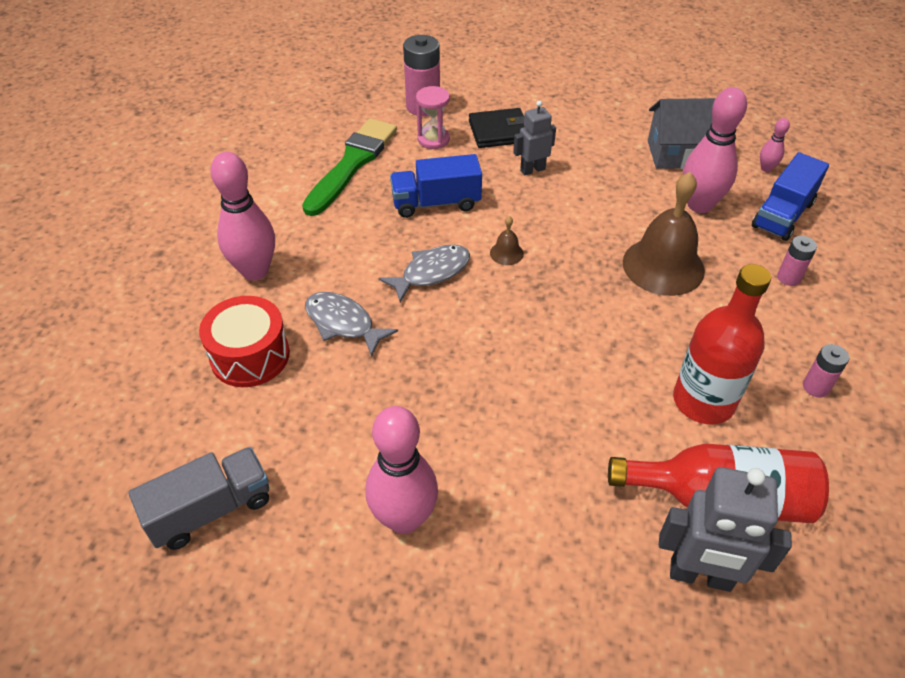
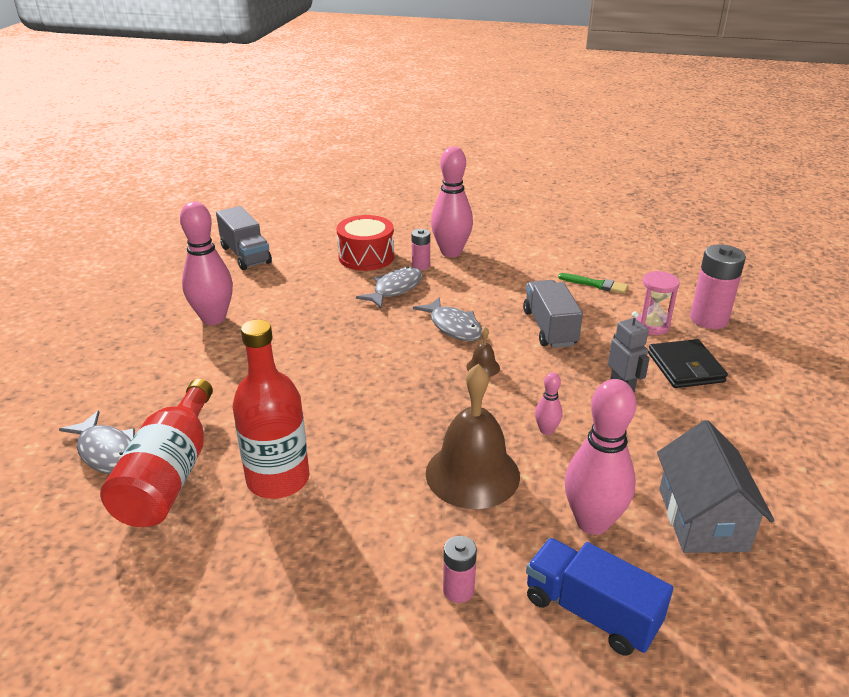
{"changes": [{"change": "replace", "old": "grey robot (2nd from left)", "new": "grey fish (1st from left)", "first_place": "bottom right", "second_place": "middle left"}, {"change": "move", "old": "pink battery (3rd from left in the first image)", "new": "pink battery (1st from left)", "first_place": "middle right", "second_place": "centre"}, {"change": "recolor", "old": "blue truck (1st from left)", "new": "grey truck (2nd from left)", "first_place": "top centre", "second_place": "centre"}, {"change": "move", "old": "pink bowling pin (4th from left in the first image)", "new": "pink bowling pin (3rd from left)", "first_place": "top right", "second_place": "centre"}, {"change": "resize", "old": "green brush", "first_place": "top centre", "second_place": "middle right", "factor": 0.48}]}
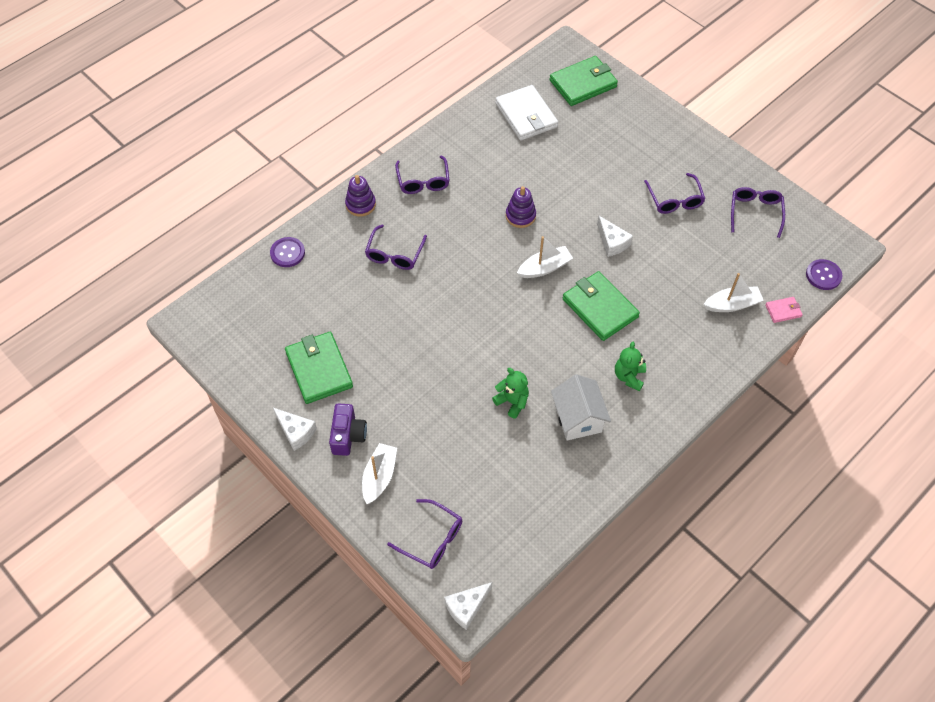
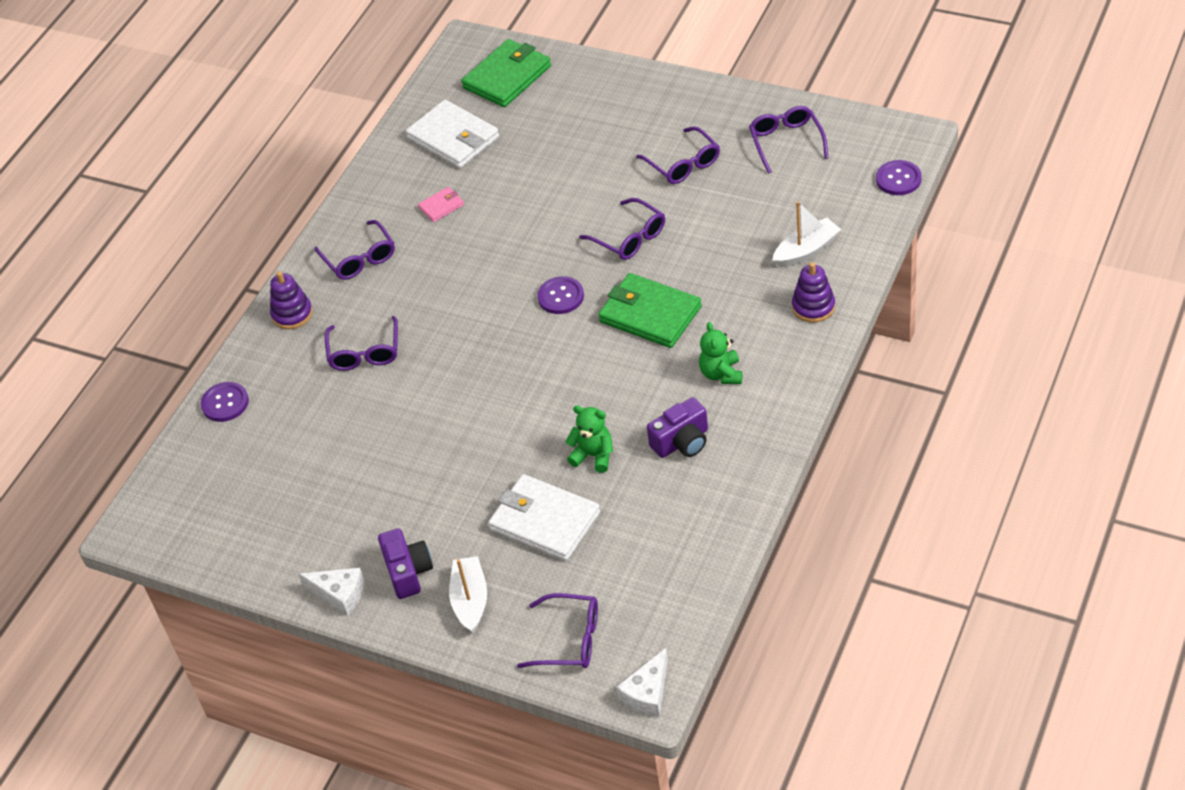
{"changes": [{"change": "move", "old": "pink wallet", "first_place": "middle right", "second_place": "top centre"}, {"change": "insert", "new": "white wallet (2nd from left)", "second_place": "centre"}, {"change": "replace", "old": "white boat (2nd from left)", "new": "purple button (2nd from left)", "first_place": "centre", "second_place": "centre"}, {"change": "replace", "old": "white cheese (3rd from left)", "new": "purple glasses (4th from left)", "first_place": "centre", "second_place": "top centre"}, {"change": "replace", "old": "white house", "new": "purple camera (2nd from left)", "first_place": "centre", "second_place": "centre"}, {"change": "move", "old": "purple stacking toy (2nd from left)", "first_place": "top centre", "second_place": "middle right"}, {"change": "delete", "old": "green wallet (1st from left)", "first_place": "centre"}]}
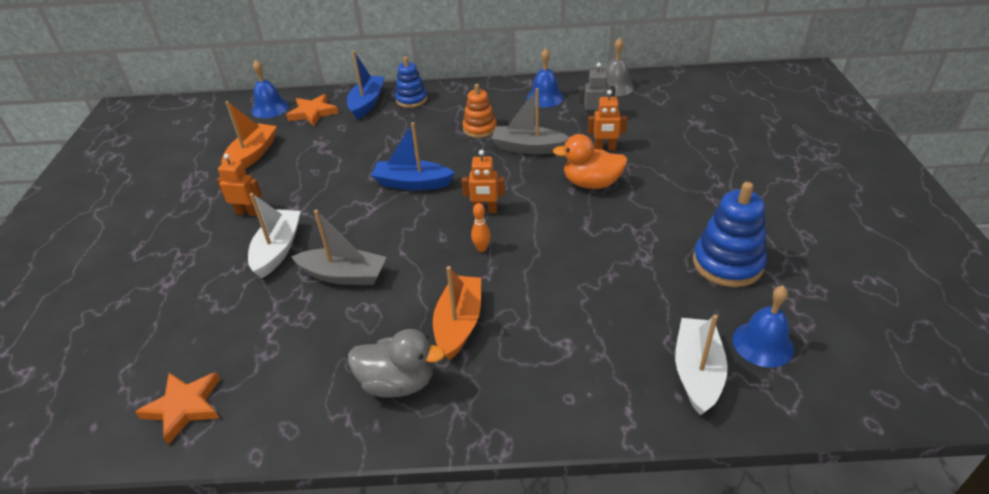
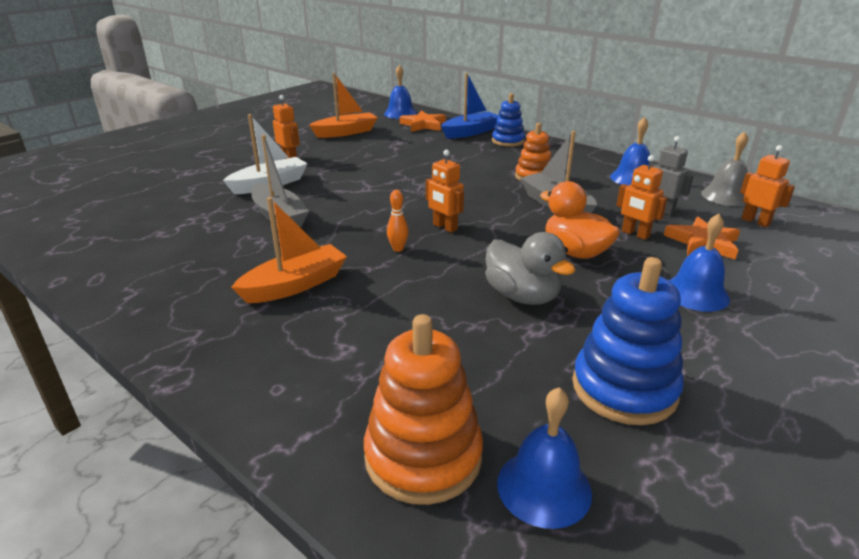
{"changes": [{"change": "replace", "old": "white boat (2nd from left)", "new": "orange stacking toy (1st from left)", "first_place": "bottom right", "second_place": "bottom centre"}, {"change": "move", "old": "grey duck", "first_place": "bottom centre", "second_place": "centre"}, {"change": "move", "old": "orange star (1st from left in the first image)", "new": "orange star (2nd from left)", "first_place": "bottom left", "second_place": "middle right"}, {"change": "insert", "new": "blue bell (4th from left)", "second_place": "middle right"}, {"change": "insert", "new": "orange robot (4th from left)", "second_place": "top right"}, {"change": "delete", "old": "blue boat (2nd from left)", "first_place": "top centre"}]}
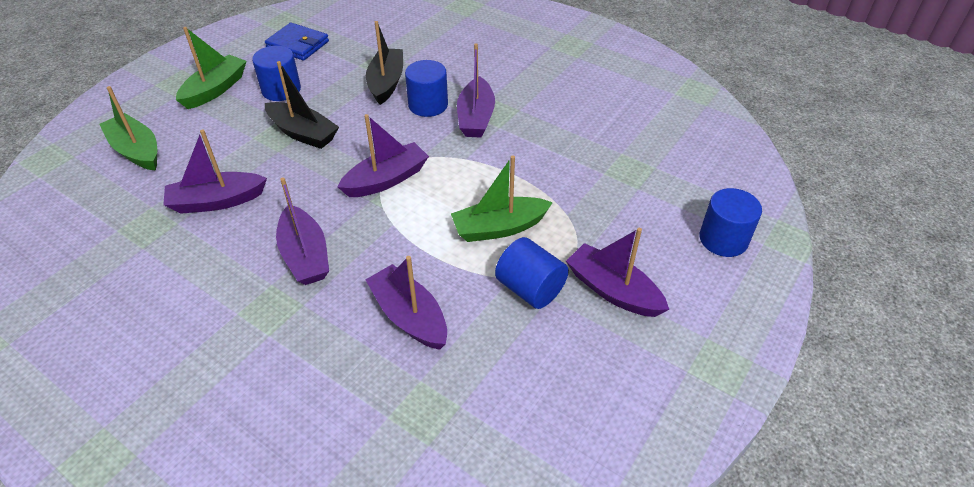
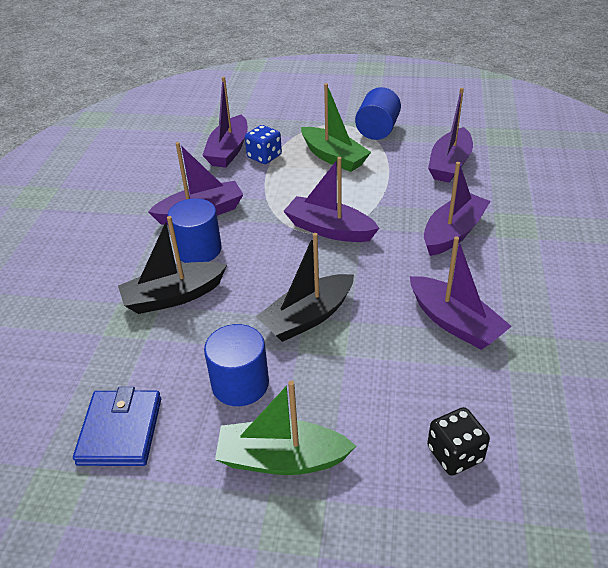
{"changes": [{"change": "move", "old": "purple boat (6th from left in the first image)", "new": "purple boat (2nd from left)", "first_place": "centre", "second_place": "top centre"}, {"change": "insert", "new": "blue dice", "second_place": "top centre"}, {"change": "rotate", "old": "black boat (1st from left in the first image)", "first_place": "top left", "second_place": "centre", "degrees": -135}, {"change": "replace", "old": "green boat (1st from left)", "new": "black dice", "first_place": "top left", "second_place": "bottom right"}, {"change": "delete", "old": "blue cylinder (4th from left)", "first_place": "middle right"}]}
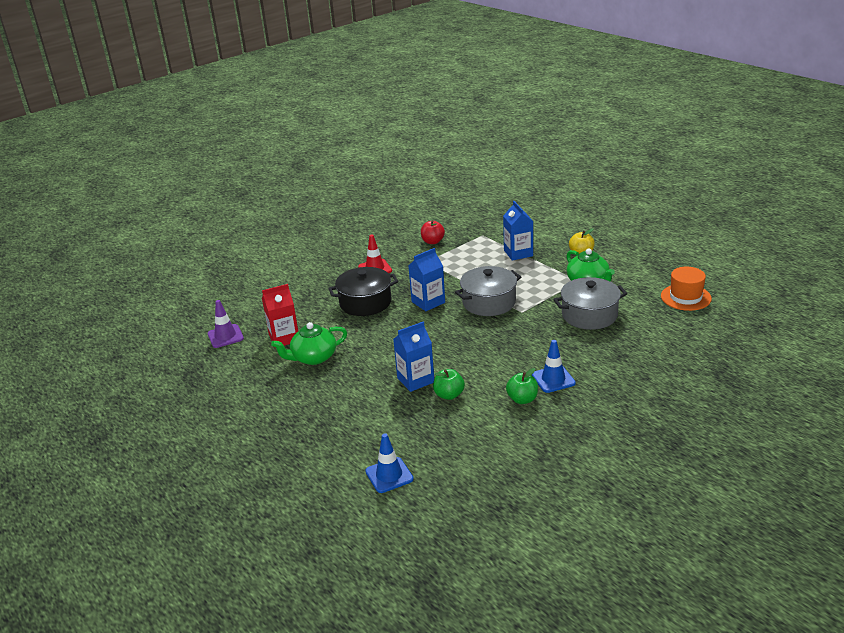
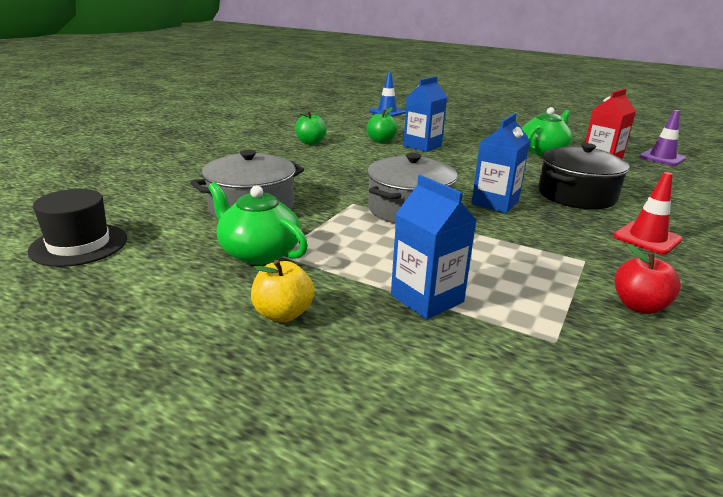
{"changes": [{"change": "recolor", "old": "orange hat", "new": "black hat", "first_place": "middle right", "second_place": "middle left"}, {"change": "delete", "old": "blue traffic cone (2nd from left)", "first_place": "centre"}]}
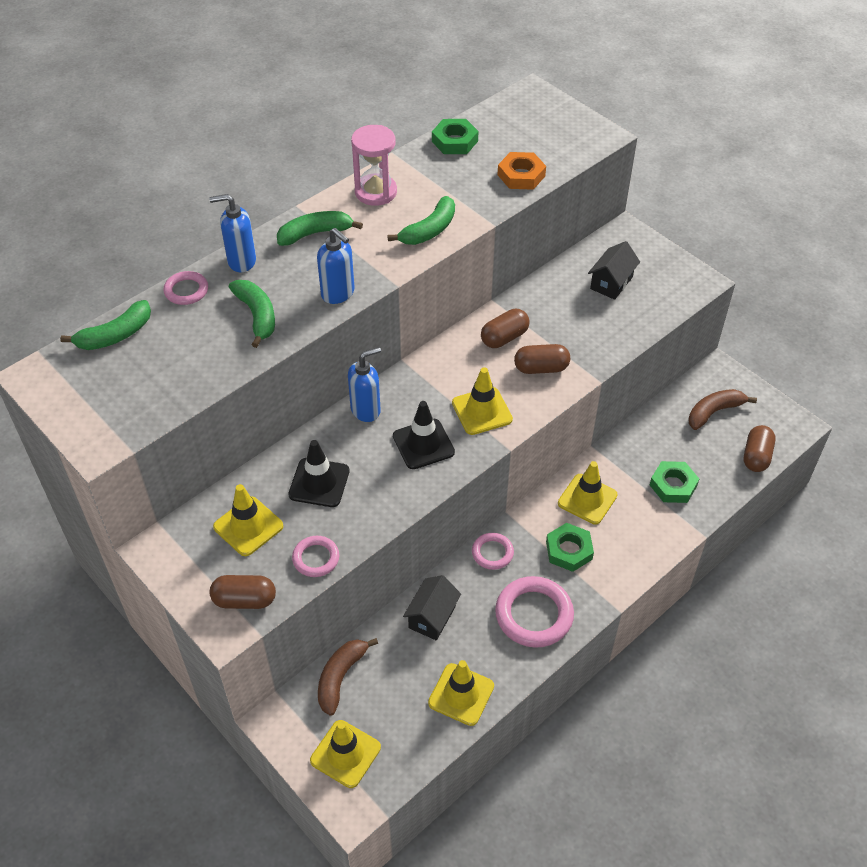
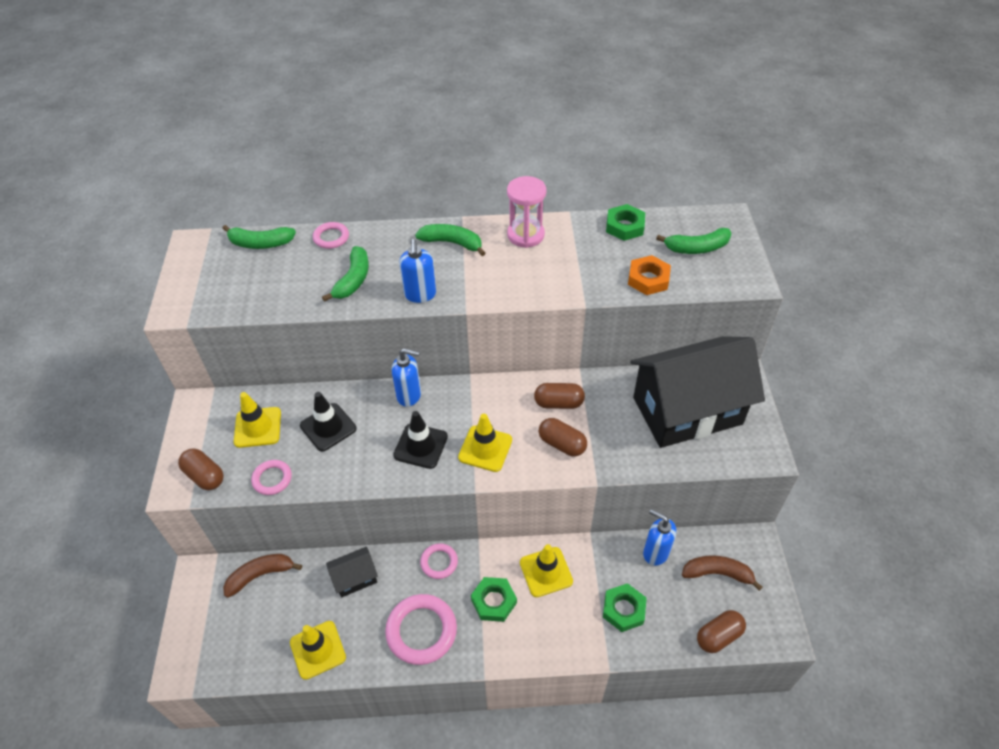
{"changes": [{"change": "resize", "old": "black house (2nd from left)", "first_place": "top right", "second_place": "middle right", "factor": 2.41}, {"change": "move", "old": "blue soap dispenser (1st from left in the first image)", "new": "blue soap dispenser (3rd from left)", "first_place": "top left", "second_place": "bottom centre"}, {"change": "move", "old": "green banana (4th from left)", "first_place": "top centre", "second_place": "top right"}, {"change": "delete", "old": "yellow traffic cone (2nd from left)", "first_place": "bottom centre"}]}
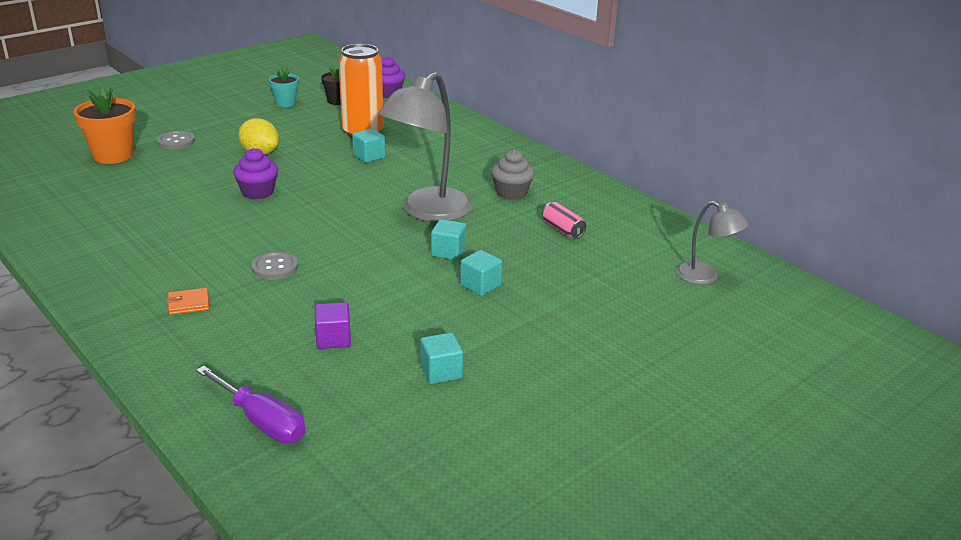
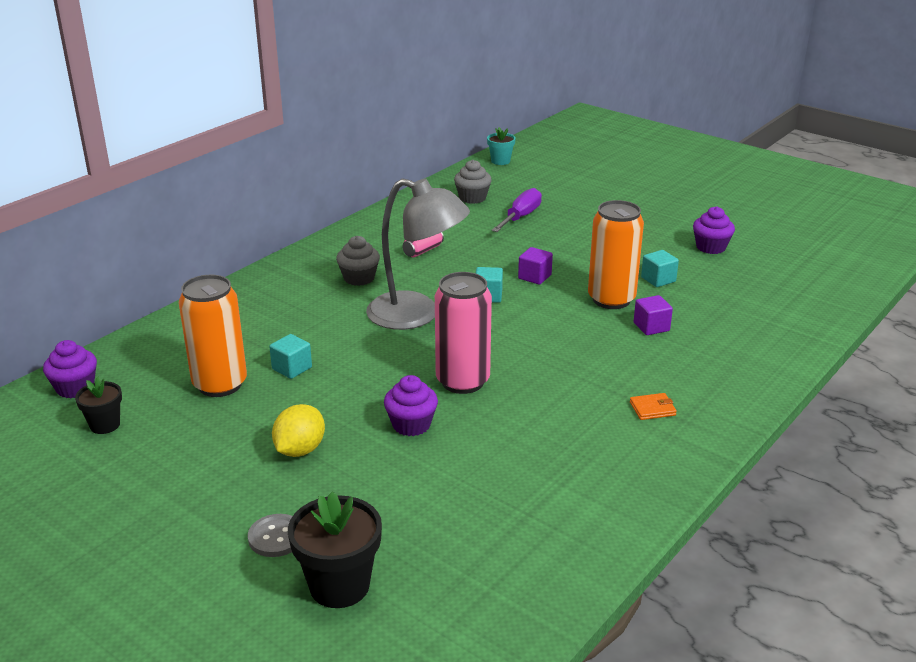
{"changes": [{"change": "recolor", "old": "orange flower pot", "new": "black flower pot (2nd from left)", "first_place": "top left", "second_place": "bottom centre"}, {"change": "insert", "new": "pink can (2nd from left)", "second_place": "centre"}, {"change": "replace", "old": "grey lamp (2nd from left)", "new": "grey cupcake (2nd from left)", "first_place": "middle right", "second_place": "top centre"}, {"change": "move", "old": "turquoise flower pot", "first_place": "top left", "second_place": "top centre"}, {"change": "move", "old": "purple screwdriver", "first_place": "bottom left", "second_place": "top centre"}, {"change": "recolor", "old": "turquoise cube (4th from left)", "new": "purple cube (1st from left)", "first_place": "centre", "second_place": "centre"}, {"change": "insert", "new": "orange can (2nd from left)", "second_place": "middle right"}, {"change": "rotate", "old": "orange wallet", "first_place": "middle left", "second_place": "middle right", "degrees": -75}, {"change": "insert", "new": "purple cupcake (3rd from left)", "second_place": "middle right"}, {"change": "delete", "old": "grey button (2nd from left)", "first_place": "middle left"}]}
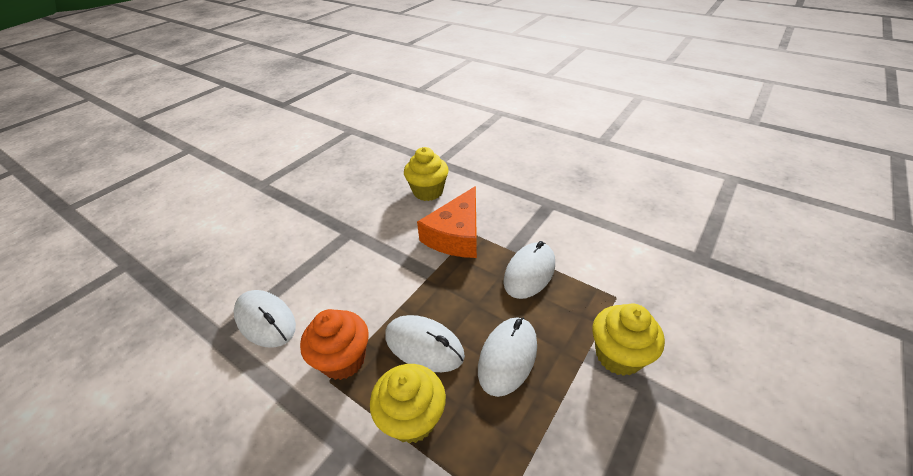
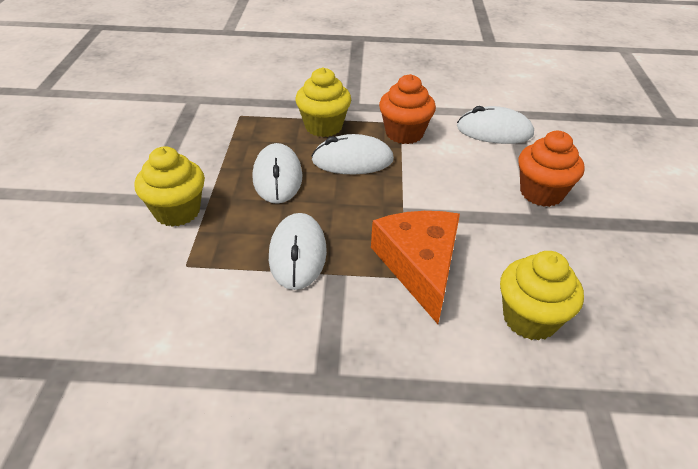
{"changes": [{"change": "insert", "new": "orange cupcake (2nd from left)", "second_place": "middle right"}]}
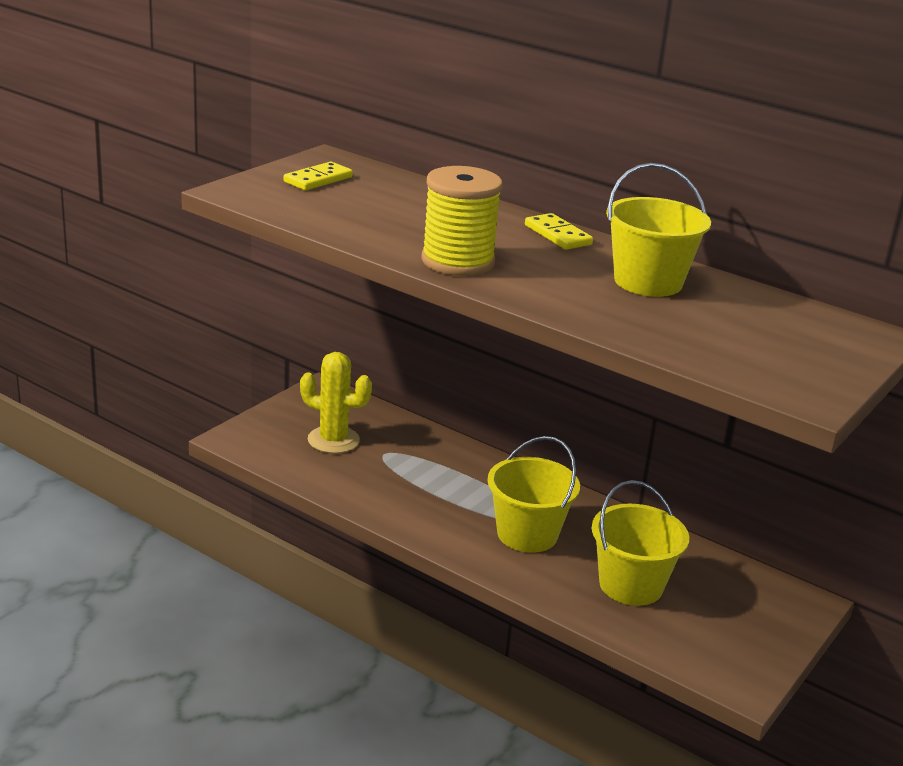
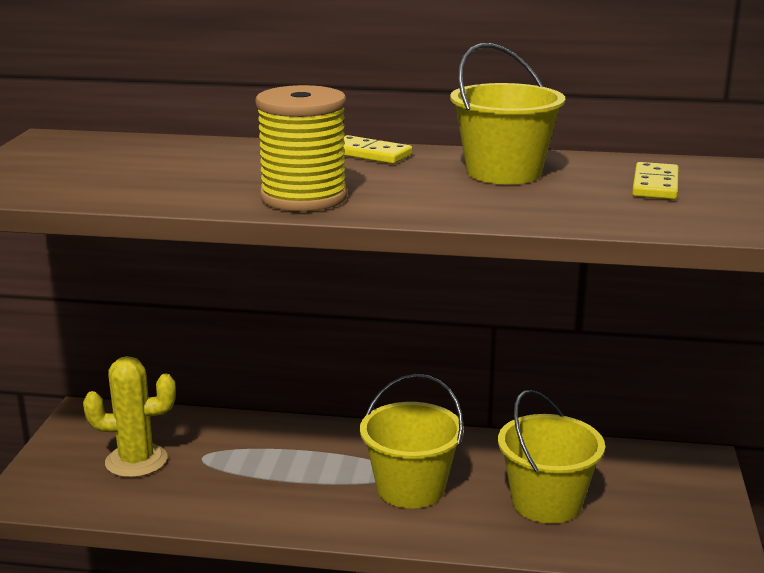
{"changes": [{"change": "move", "old": "yellow domino (1st from left in the first image)", "new": "yellow domino (2nd from left)", "first_place": "top centre", "second_place": "top right"}]}
